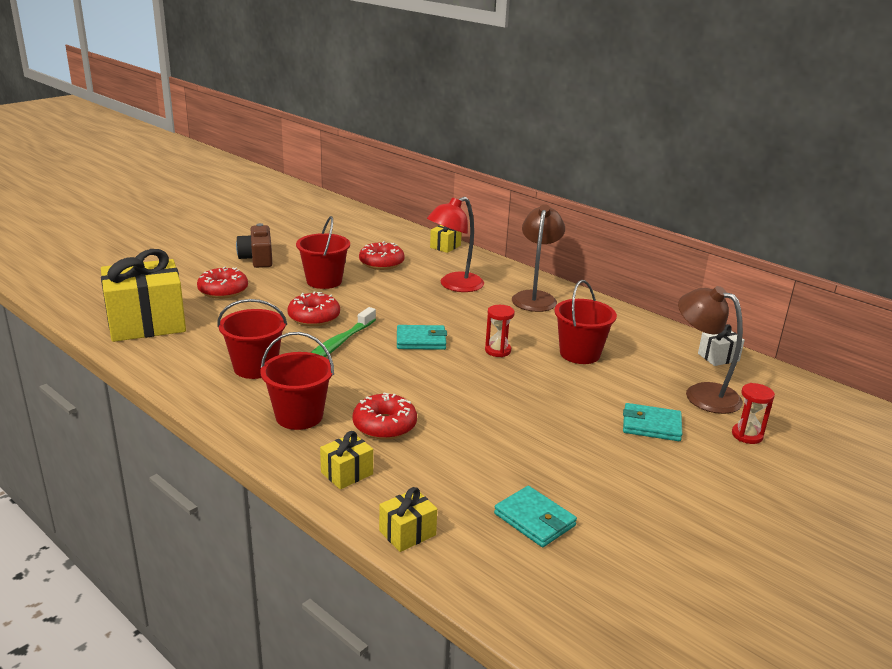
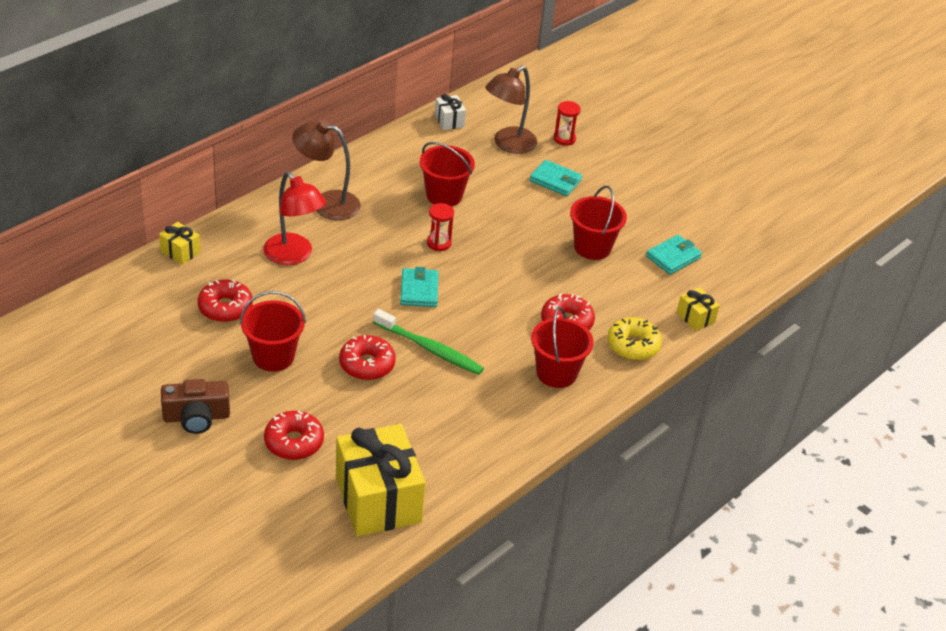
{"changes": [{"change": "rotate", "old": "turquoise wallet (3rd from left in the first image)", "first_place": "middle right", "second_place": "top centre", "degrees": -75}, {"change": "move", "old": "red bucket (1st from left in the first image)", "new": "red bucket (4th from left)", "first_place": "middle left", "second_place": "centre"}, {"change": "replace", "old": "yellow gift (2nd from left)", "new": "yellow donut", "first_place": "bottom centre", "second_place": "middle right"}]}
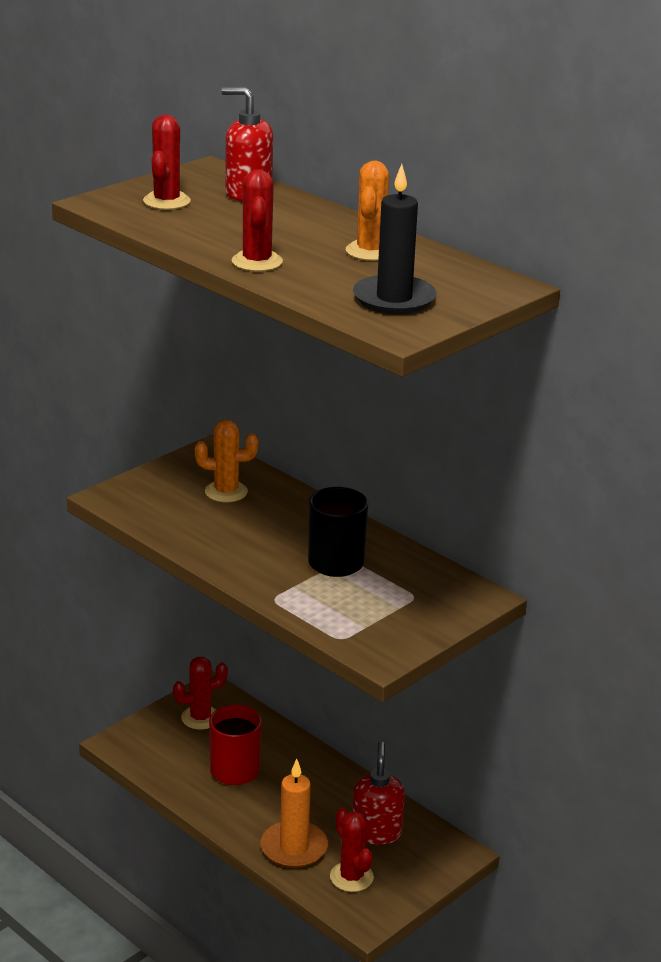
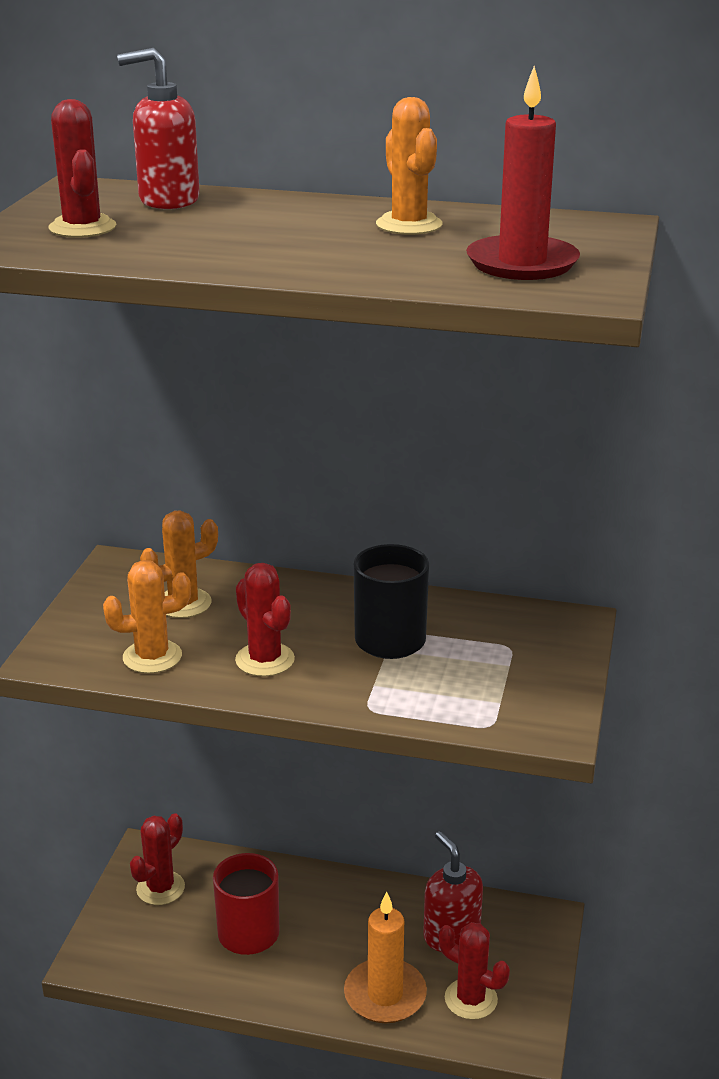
{"changes": [{"change": "insert", "new": "orange cactus (1st from left)", "second_place": "middle left"}, {"change": "move", "old": "red cactus (3rd from left)", "first_place": "top centre", "second_place": "centre"}, {"change": "recolor", "old": "black candle", "new": "red candle", "first_place": "top centre", "second_place": "top right"}]}
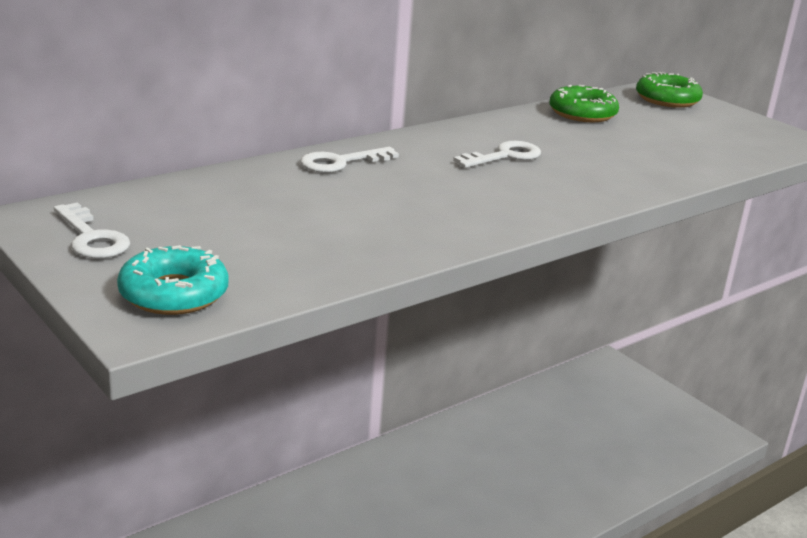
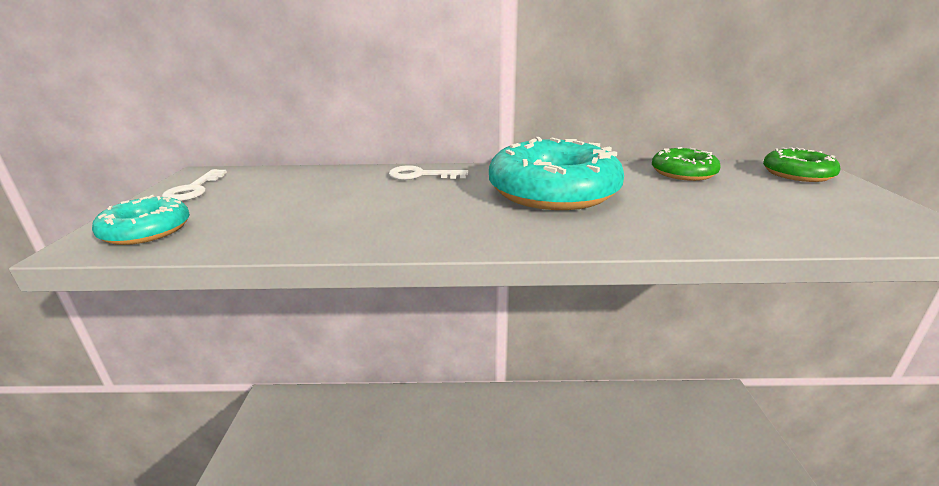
{"changes": [{"change": "replace", "old": "white key (3rd from left)", "new": "turquoise donut (2nd from left)", "first_place": "top centre", "second_place": "centre"}]}
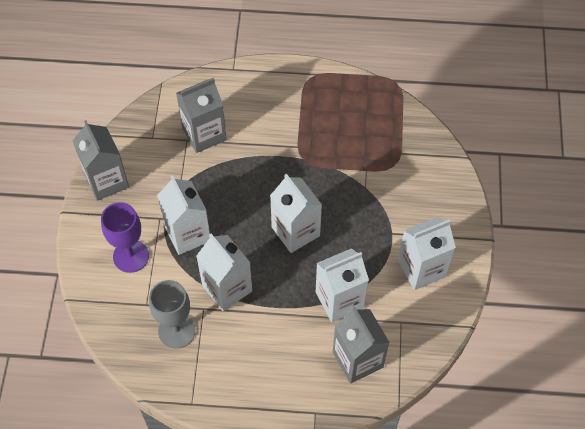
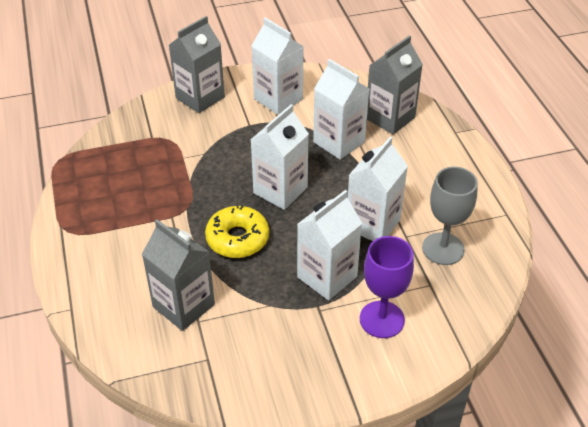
{"changes": [{"change": "move", "old": "grey carton (1st from left in the first image)", "new": "grey carton (2nd from left)", "first_place": "middle left", "second_place": "top centre"}, {"change": "insert", "new": "yellow donut", "second_place": "centre"}]}
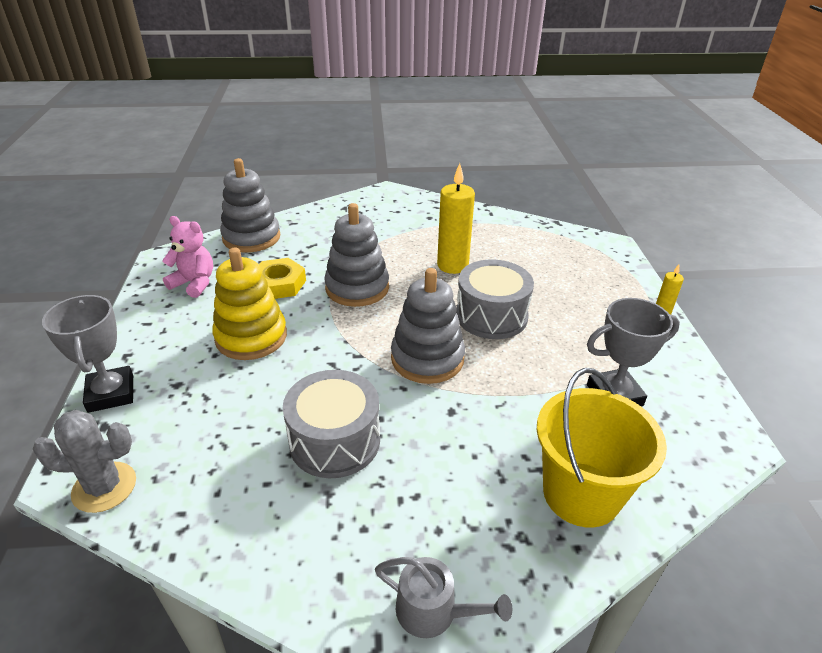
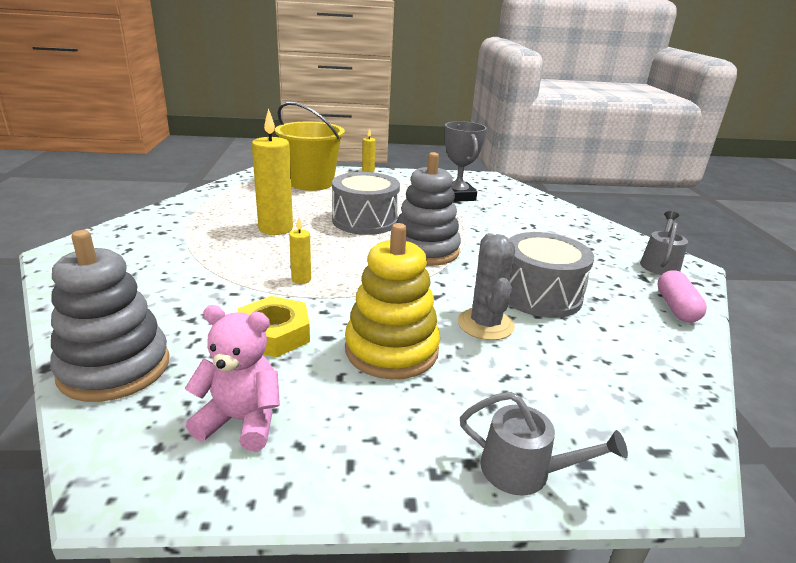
{"changes": [{"change": "rotate", "old": "pink teddy bear", "first_place": "middle left", "second_place": "bottom left", "degrees": 75}, {"change": "move", "old": "yellow bucket", "first_place": "bottom right", "second_place": "top centre"}, {"change": "replace", "old": "grey stacking toy (2nd from left)", "new": "yellow candle (2nd from left)", "first_place": "centre", "second_place": "centre"}, {"change": "move", "old": "grey cactus", "first_place": "bottom left", "second_place": "centre"}, {"change": "replace", "old": "grey trophy (1st from left)", "new": "grey watering can (1st from left)", "first_place": "middle left", "second_place": "bottom right"}, {"change": "insert", "new": "pink capsule", "second_place": "middle right"}]}
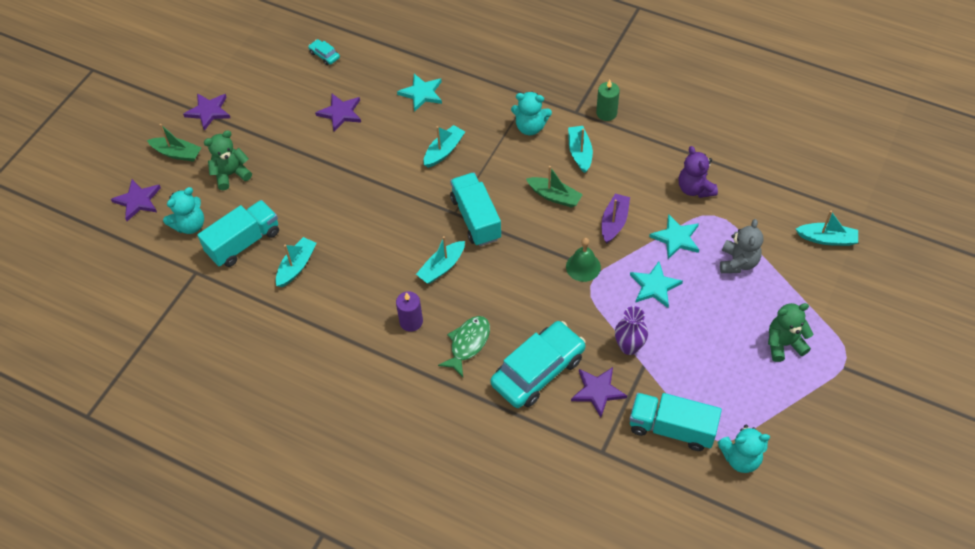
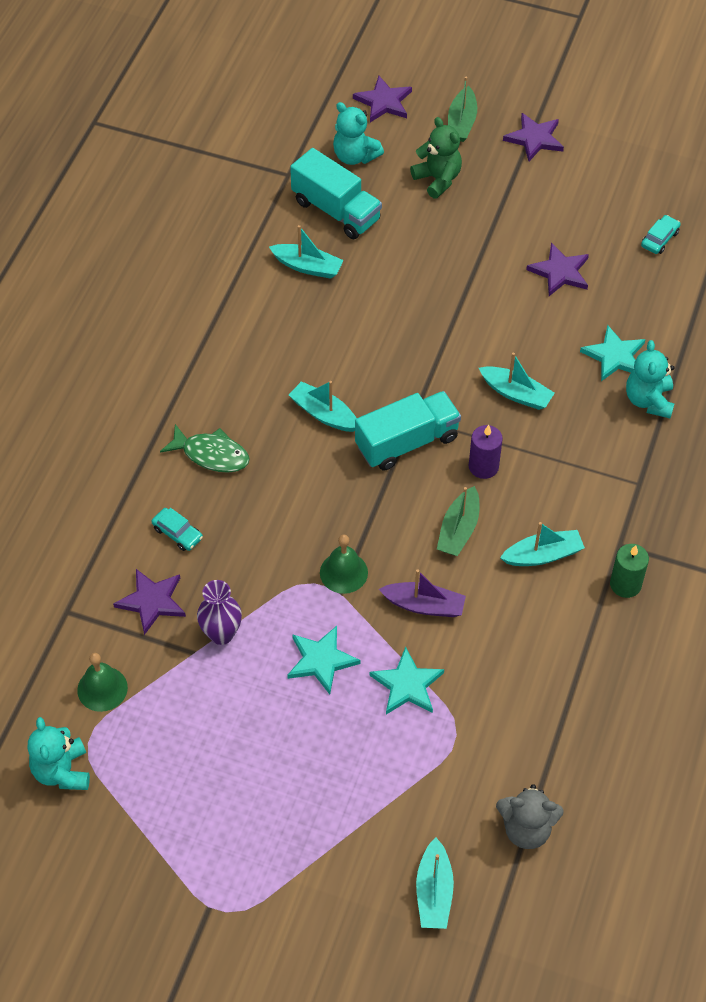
{"changes": [{"change": "replace", "old": "turquoise truck (3rd from left)", "new": "green bell (1st from left)", "first_place": "bottom right", "second_place": "bottom left"}, {"change": "resize", "old": "turquoise car (2nd from left in the first image)", "first_place": "centre", "second_place": "middle left", "factor": 0.41}, {"change": "move", "old": "purple candle", "first_place": "centre", "second_place": "middle right"}, {"change": "move", "old": "grey teddy bear", "first_place": "middle right", "second_place": "bottom right"}, {"change": "move", "old": "turquoise teddy bear (2nd from left in the first image)", "new": "turquoise teddy bear (3rd from left)", "first_place": "top centre", "second_place": "middle right"}, {"change": "delete", "old": "purple teddy bear", "first_place": "top right"}, {"change": "delete", "old": "green teddy bear (2nd from left)", "first_place": "middle right"}]}
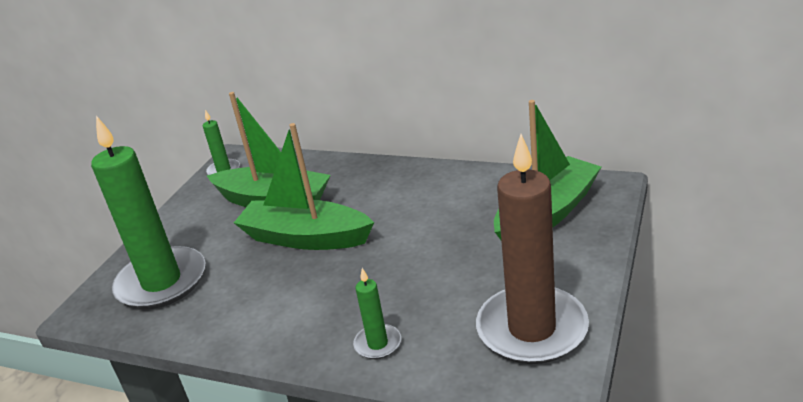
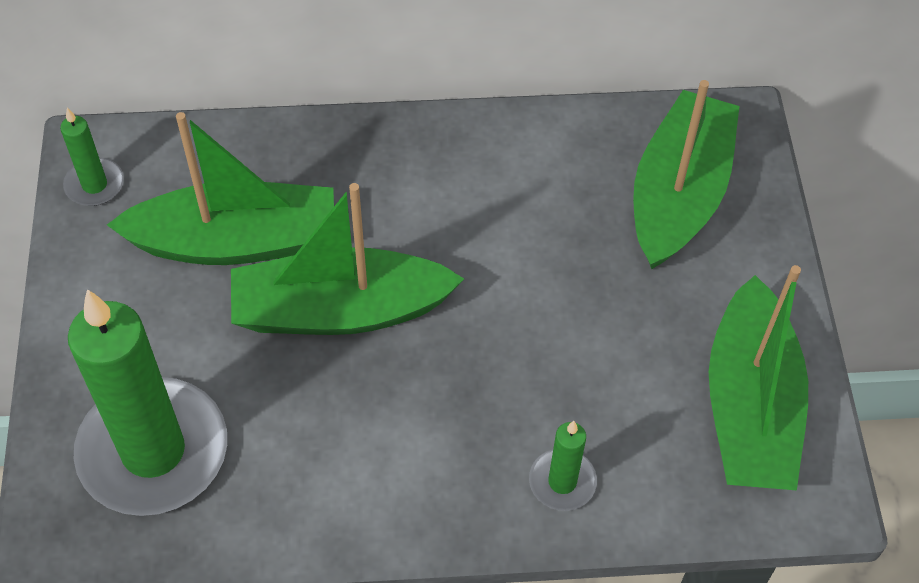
{"changes": [{"change": "replace", "old": "brown candle", "new": "green boat (4th from left)", "first_place": "centre", "second_place": "middle right"}]}
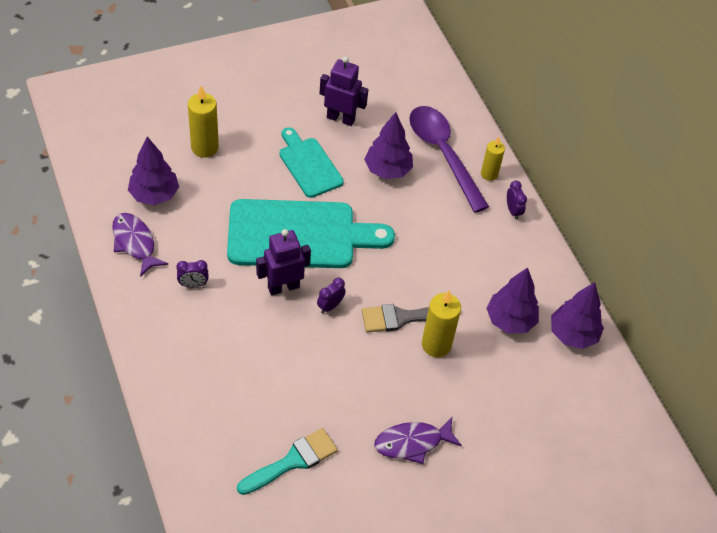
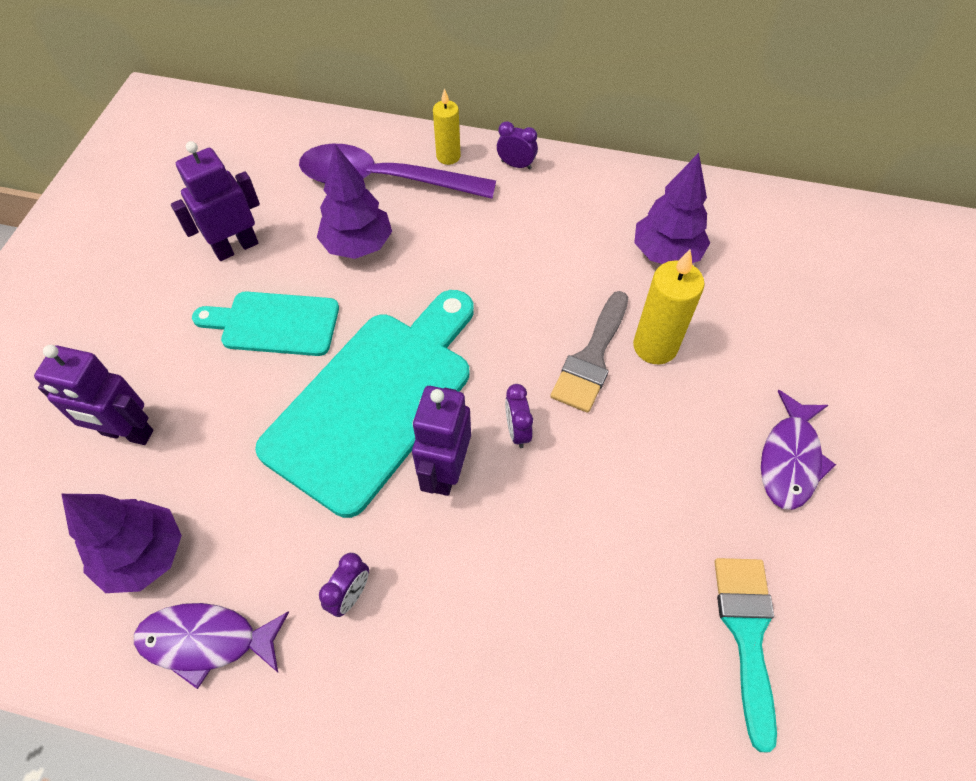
{"changes": [{"change": "replace", "old": "yellow candle (1st from left)", "new": "purple robot (1st from left)", "first_place": "top left", "second_place": "middle left"}, {"change": "delete", "old": "purple tree (4th from left)", "first_place": "middle right"}]}
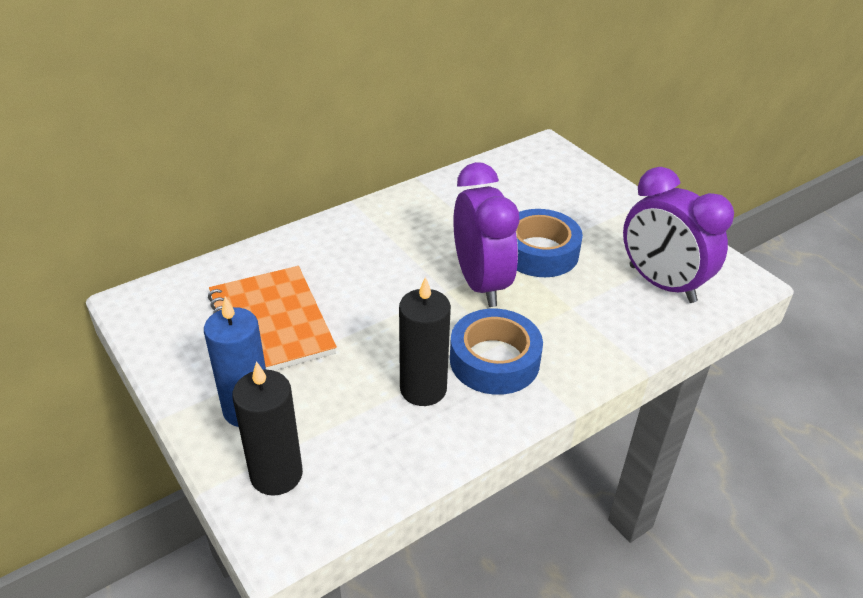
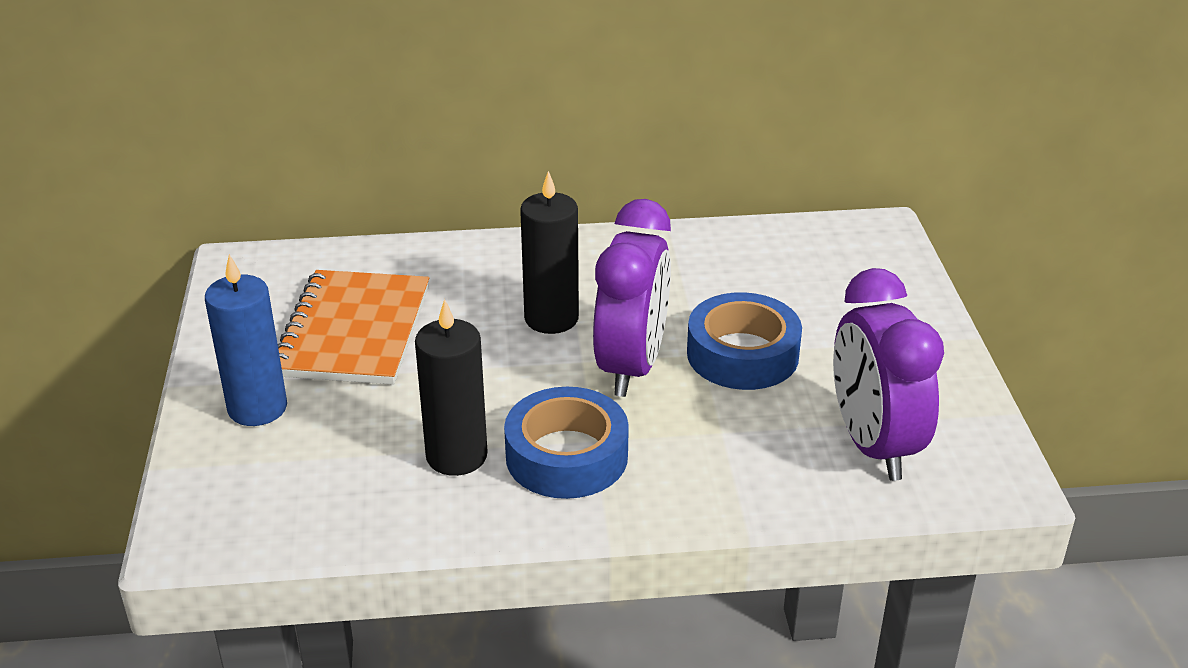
{"changes": [{"change": "move", "old": "black candle (1st from left in the first image)", "new": "black candle (2nd from left)", "first_place": "bottom left", "second_place": "centre"}]}
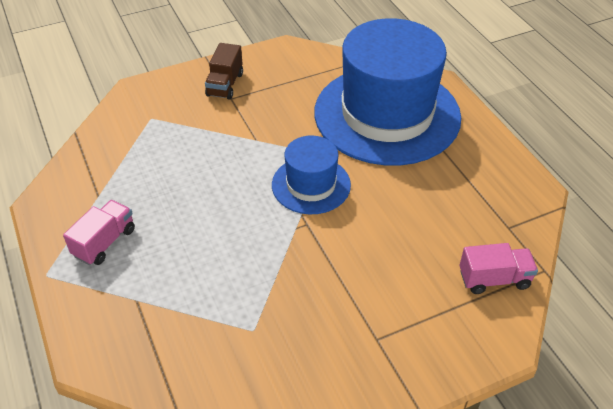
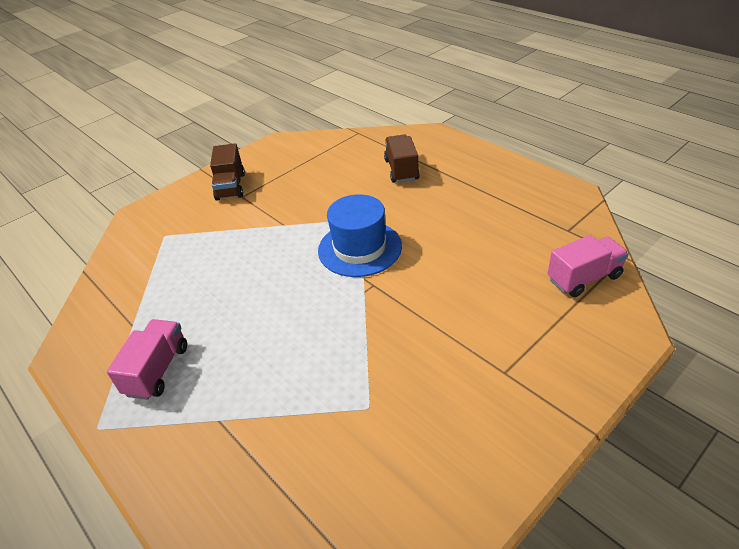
{"changes": [{"change": "replace", "old": "blue hat (2nd from left)", "new": "brown truck (2nd from left)", "first_place": "top centre", "second_place": "top centre"}]}
